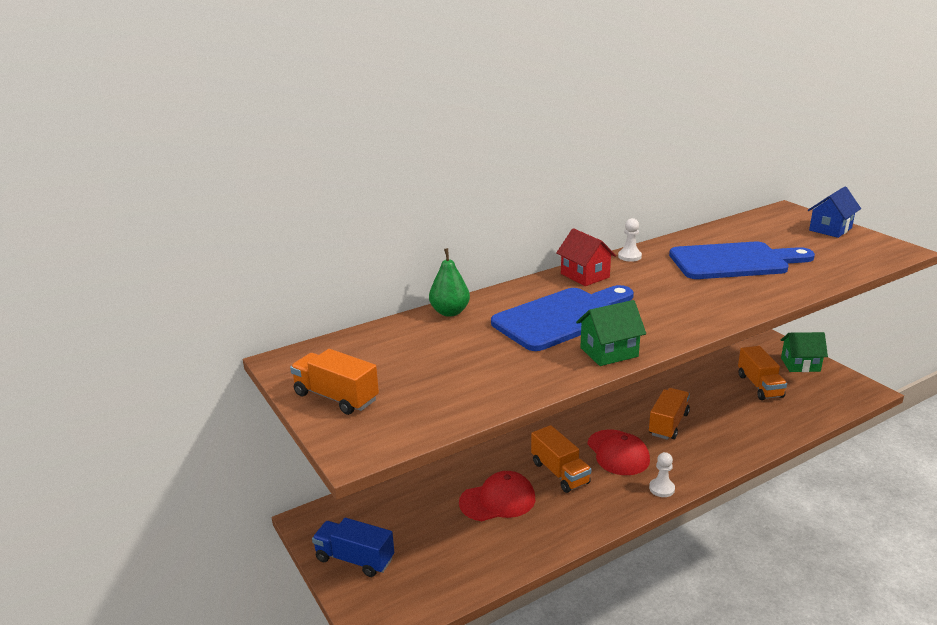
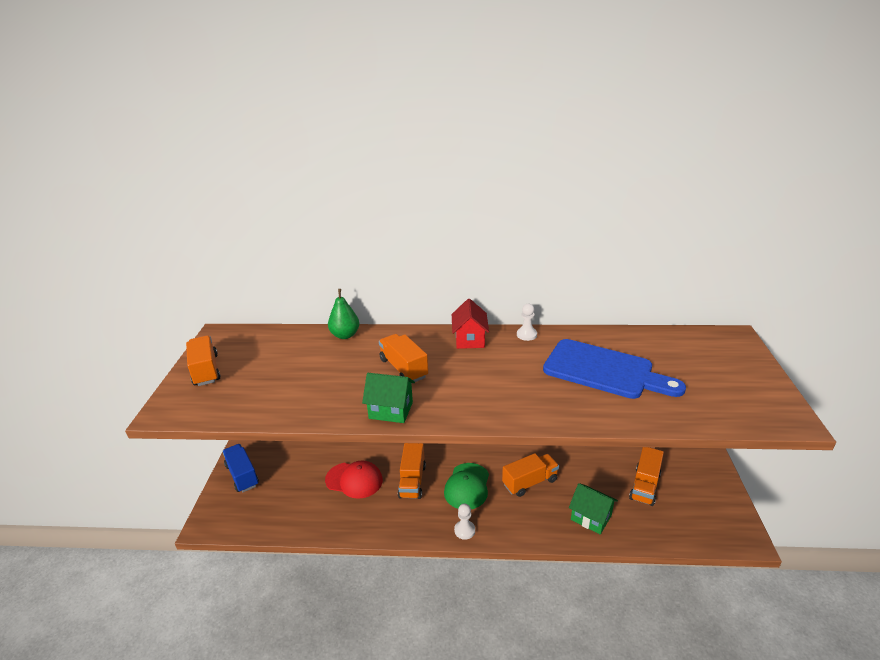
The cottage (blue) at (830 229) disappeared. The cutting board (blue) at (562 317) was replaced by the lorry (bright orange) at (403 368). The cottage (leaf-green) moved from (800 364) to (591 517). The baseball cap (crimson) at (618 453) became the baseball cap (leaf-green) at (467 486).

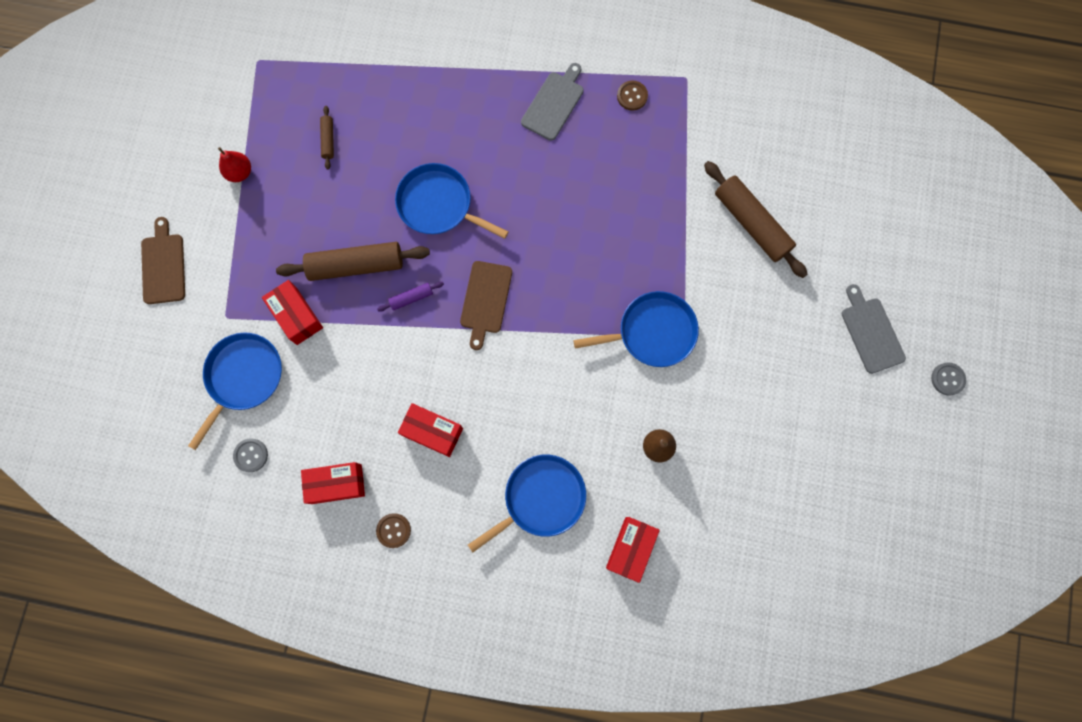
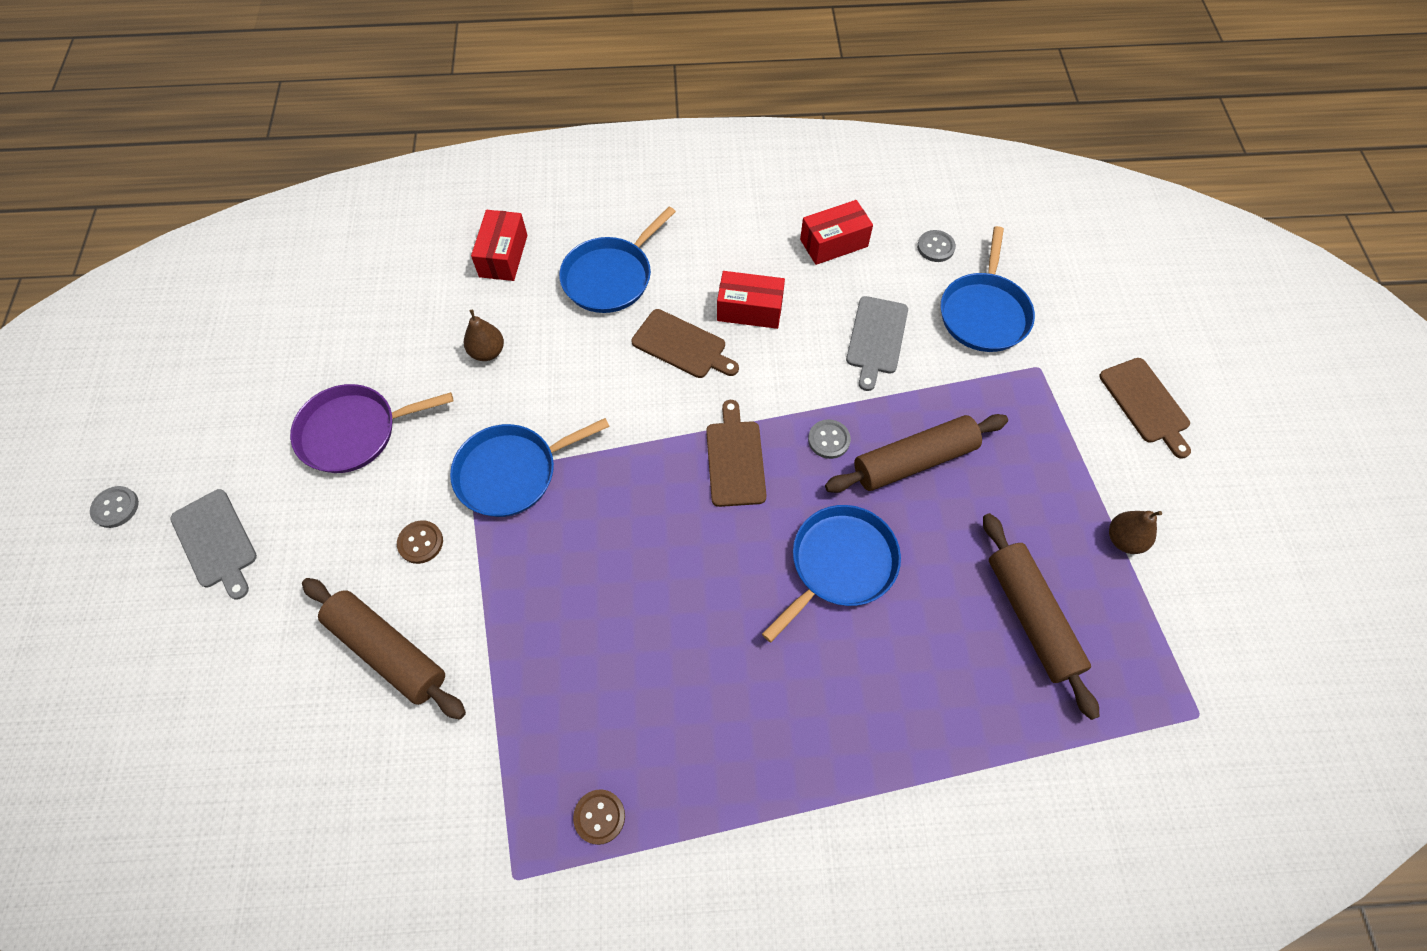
The cutting board (gray) moved from (554 103) to (876 338). The rolling pin (brown) at (328 140) changed to 2.17 times the size. The pear fruit (crimson) at (240 172) became the pear fruit (brown) at (1124 539). The skillet (blue) at (438 205) turned 60 degrees counterclockwise. The parcel (crimson) at (297 316) disappeared. The rolling pin (violet) at (411 298) was replaced by the sewing button (gray) at (829 440). The sewing button (brown) moved from (393 530) to (420 542). The cutting board (brown) at (682 345) appeared. The skillet (violet) at (354 432) appeared.

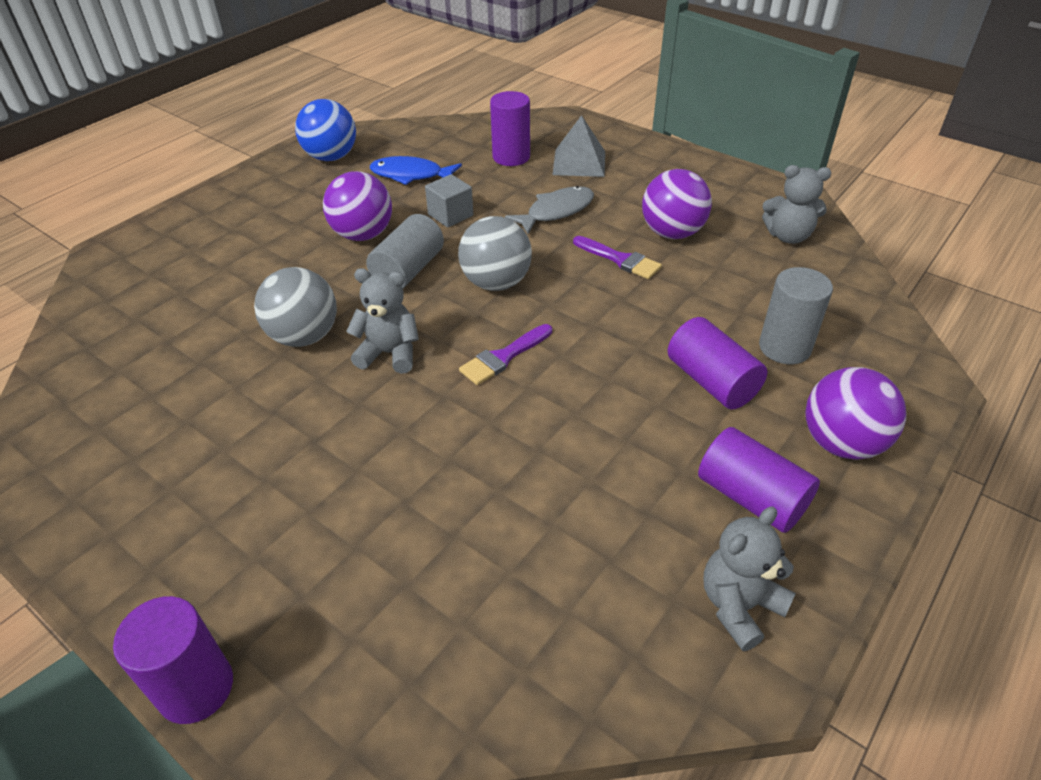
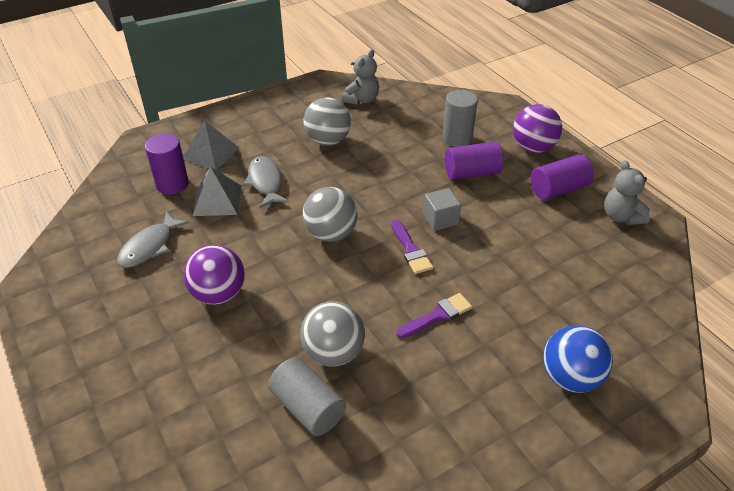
The play ball (blue) moved from (331 157) to (570 377). The toy fish (blue) at (411 175) became the toy fish (gray) at (149 247). The play ball (violet) at (672 233) became the play ball (gray) at (328 140). The solid cube (gray) moved from (450 215) to (440 219). The cylinder (gray) moved from (408 270) to (308 407). The paint brush (violet) moved from (620 259) to (437 316). The teddy (gray) at (389 353) disappeared. The cylinder (violet) at (196 688) disappeared. The pyramid (gray) at (217 200) appeared.

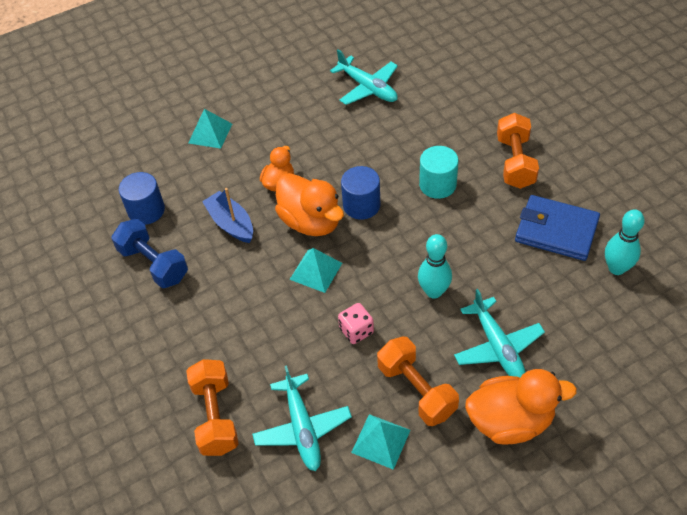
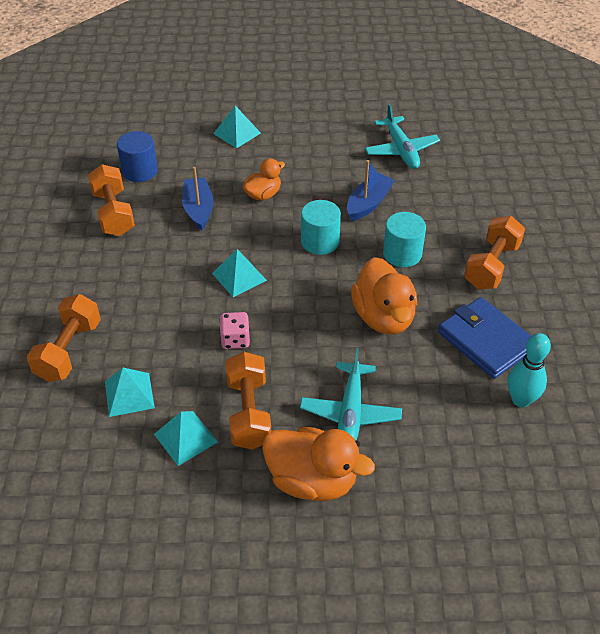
The cylinder (blue) at (361 205) became the cylinder (turquoise) at (320 241). The rubber duck (bright orange) moved from (311 221) to (383 317). The free weight (blue) at (154 264) became the free weight (bright orange) at (113 213). The tenpin (turquoise) at (434 291) disappeared. The aeroplane (turquoise) at (302 428) was replaced by the pyramid (turquoise) at (129 394). The toy boat (blue) at (368 203) appeared.

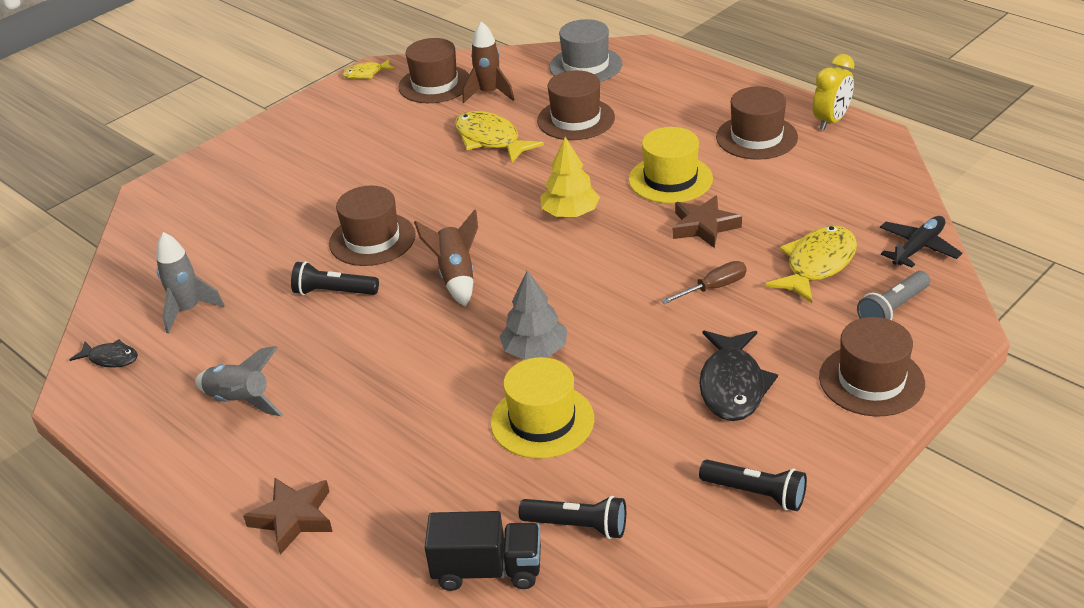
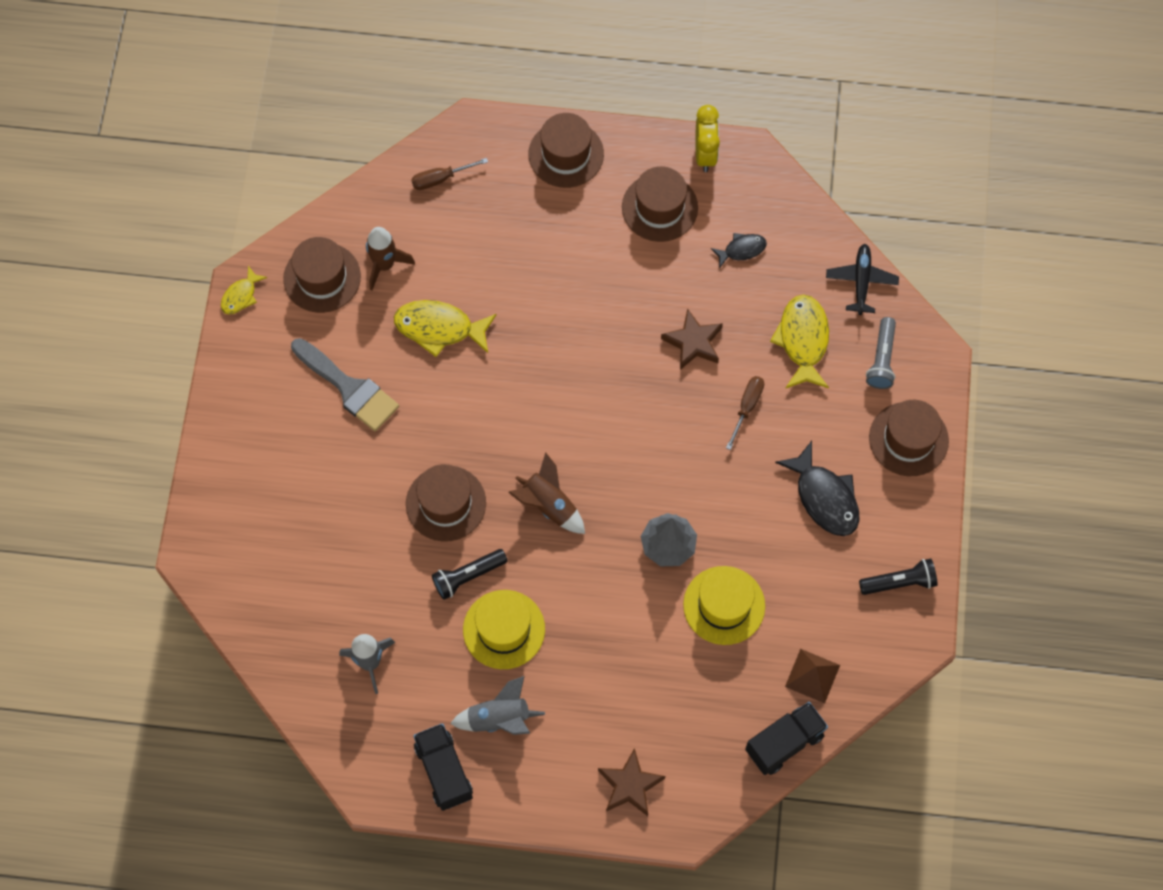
The tall hat (gray) at (585 65) was replaced by the hand screwdriver (brown) at (440 179). The tall hat (brown) moved from (576 119) to (566 154). The tall hat (golden) moved from (670 179) to (504 629). The tree (golden) at (570 213) disappeared. The toy fish (black) moved from (110 358) to (742 250). The torch (black) at (578 526) was replaced by the pyramid (brown) at (812 676). The paint brush (gray) at (349 388) appeared. The lorry (black) at (444 771) appeared.

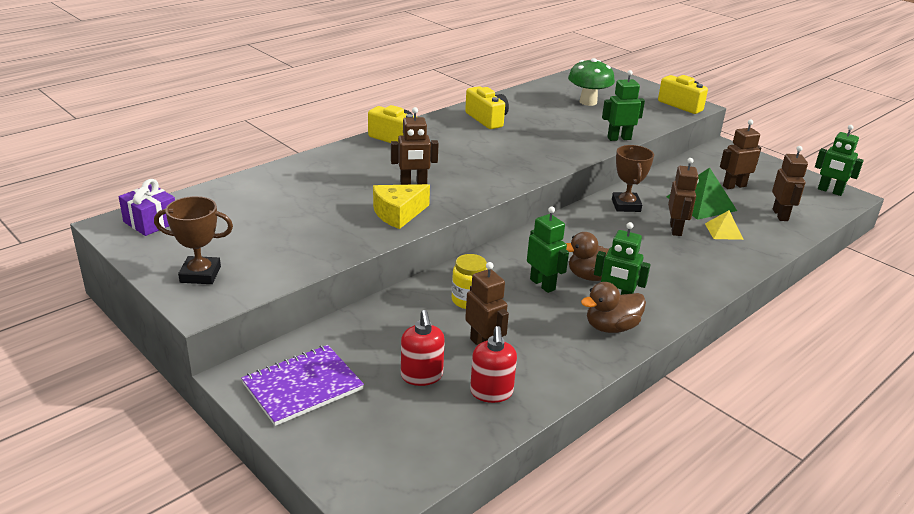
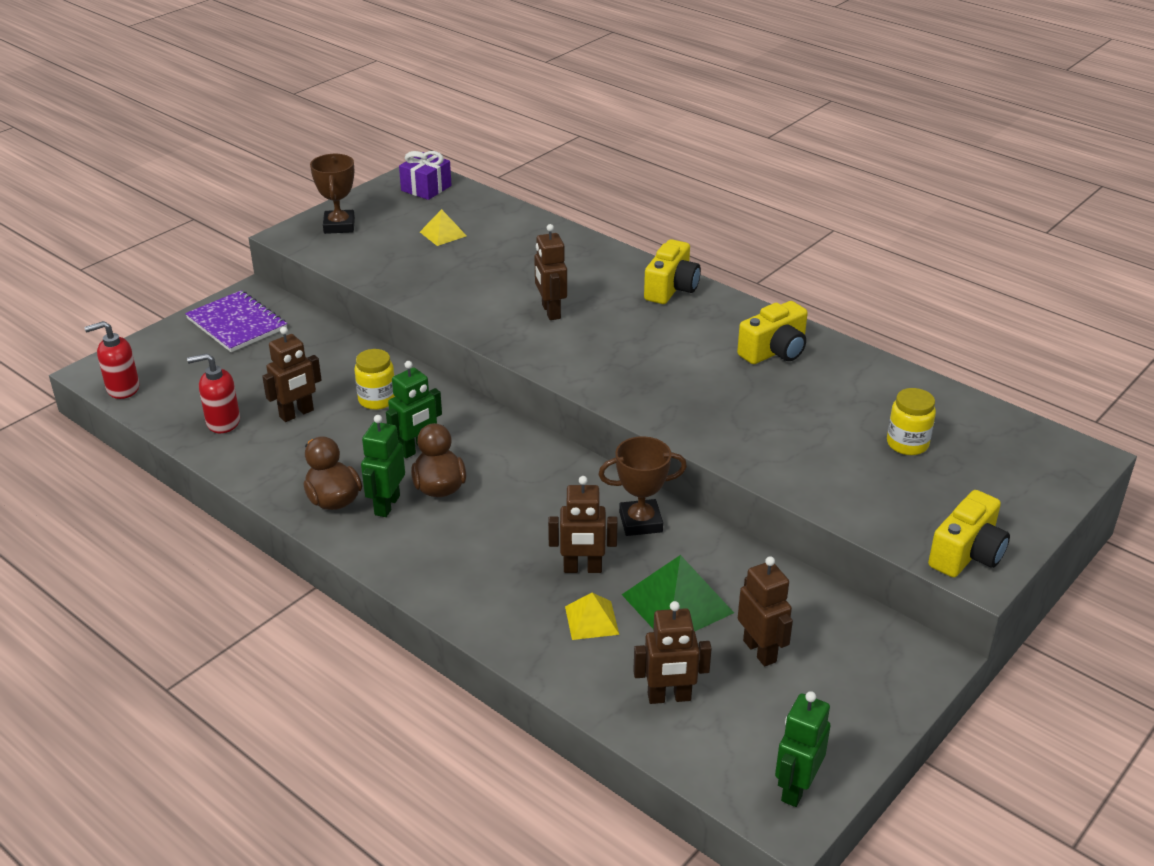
The mushroom (leaf-green) at (588 102) was replaced by the jar (golden) at (907 444). The robot figure (leaf-green) at (619 138) disappeared. The cheese wedge (golden) at (398 214) disappeared. The pump bottle (crimson) moved from (421 376) to (122 388). The pyramid (golden) at (443 234) appeared.

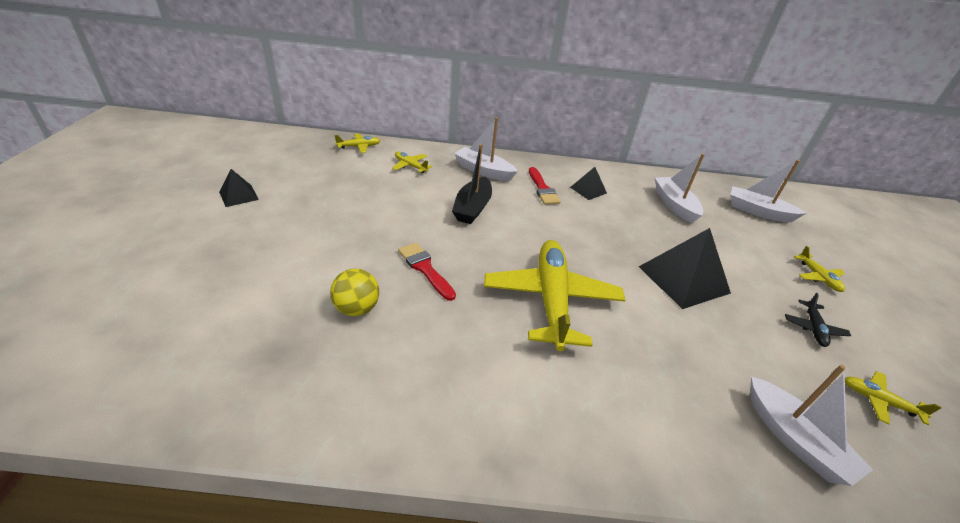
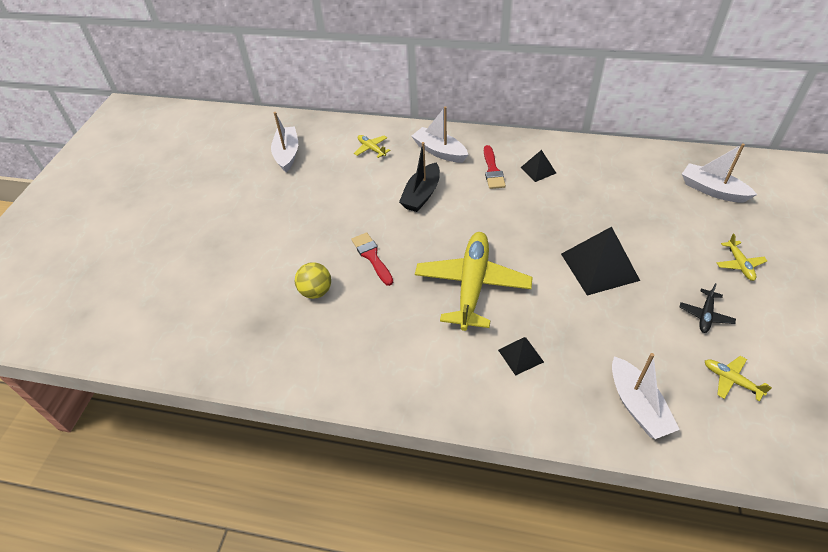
The aeroplane (golden) at (359 147) disappeared. The toy boat (pure white) moved from (674 205) to (287 154). The pyramid (black) moved from (238 195) to (520 356).

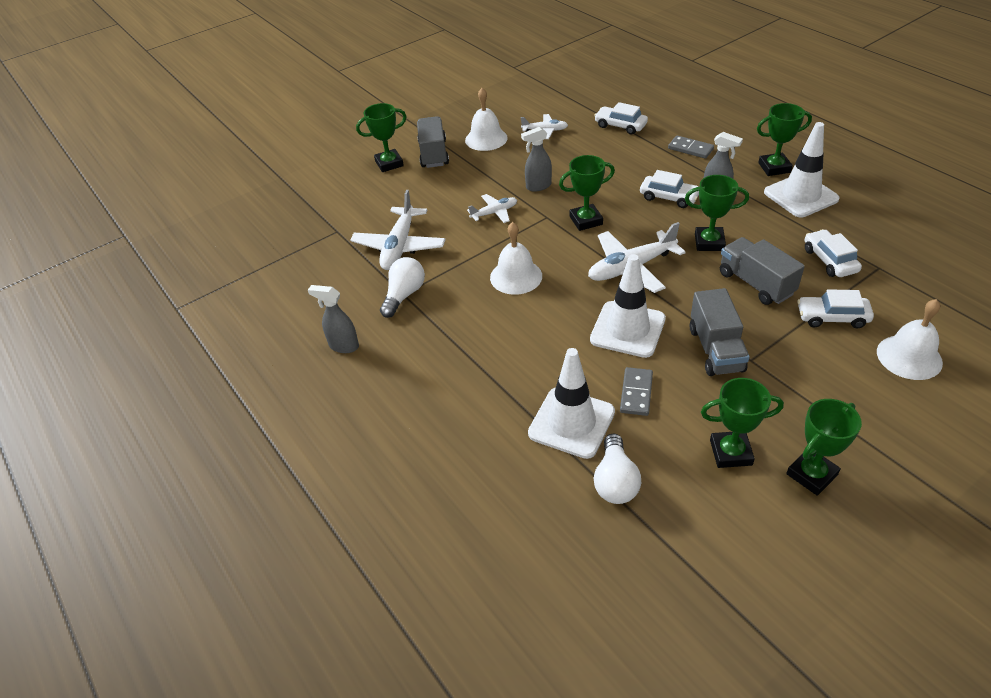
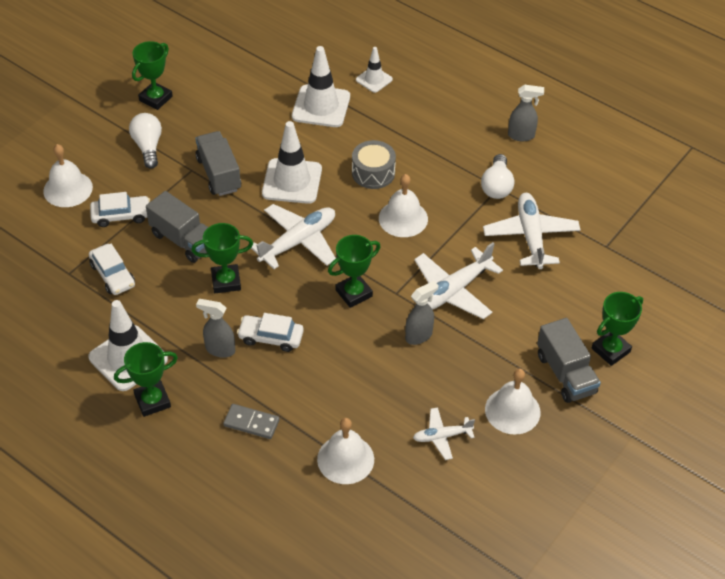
The toy car (pure white) at (620 126) was replaced by the bell (pure white) at (345 459). The aeroplane (pure white) at (494 213) changed to 1.78 times the size. The domino (gray) at (636 393) disappeared. The award cup (leaf-green) at (730 452) disappeared. The bulb (pure white) moved from (615 481) to (148 147). The traffic cone (pure white) at (374 80) appeared. The snare drum (gray) at (373 173) appeared.

